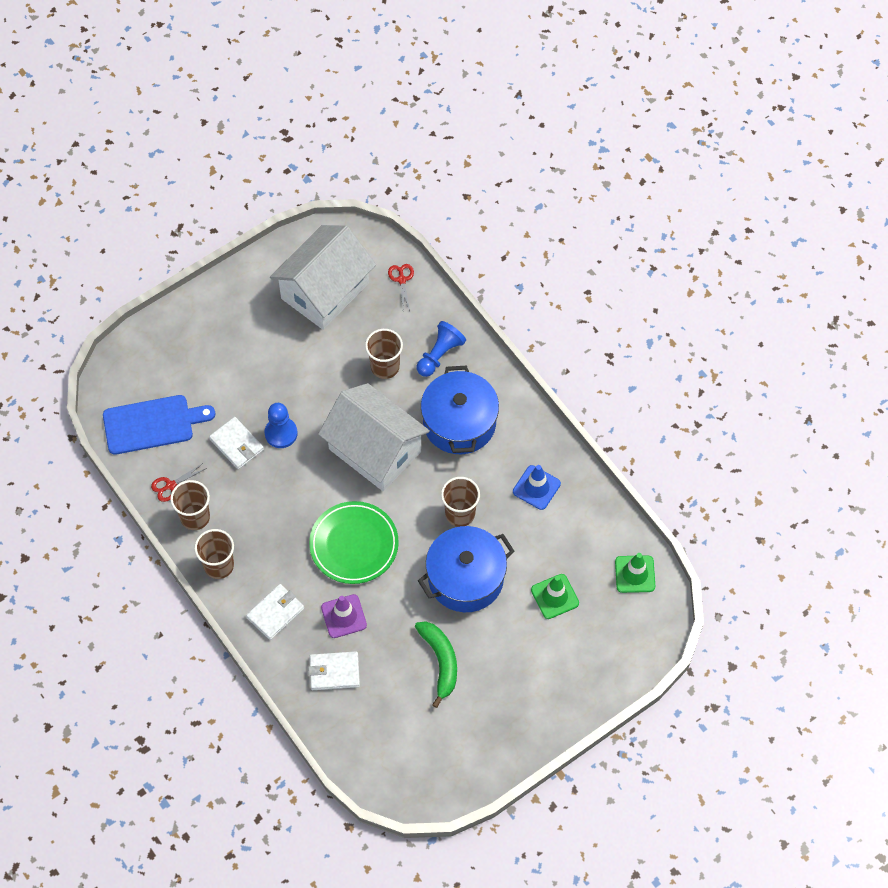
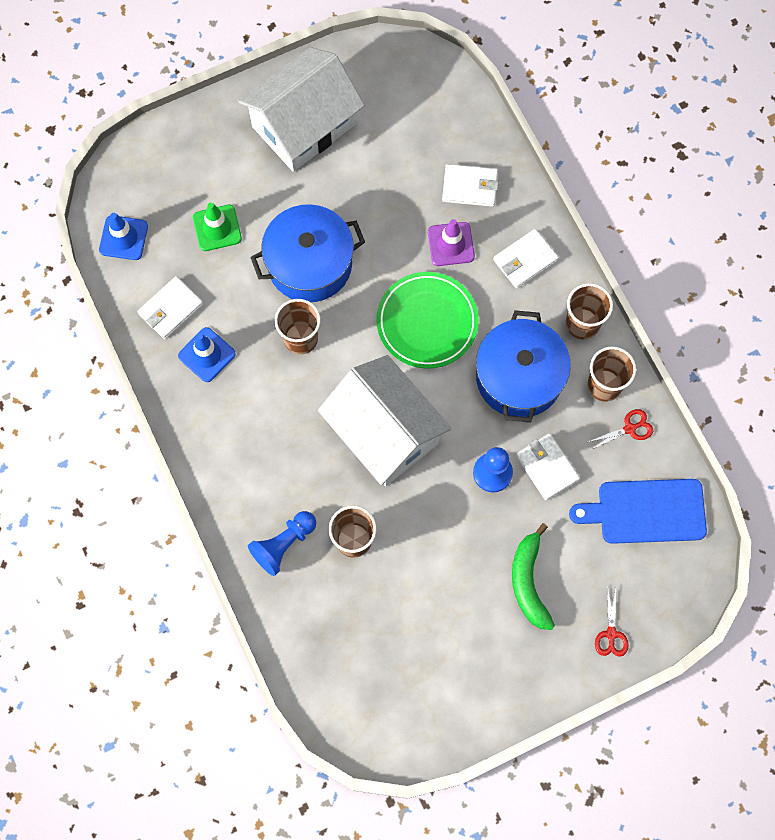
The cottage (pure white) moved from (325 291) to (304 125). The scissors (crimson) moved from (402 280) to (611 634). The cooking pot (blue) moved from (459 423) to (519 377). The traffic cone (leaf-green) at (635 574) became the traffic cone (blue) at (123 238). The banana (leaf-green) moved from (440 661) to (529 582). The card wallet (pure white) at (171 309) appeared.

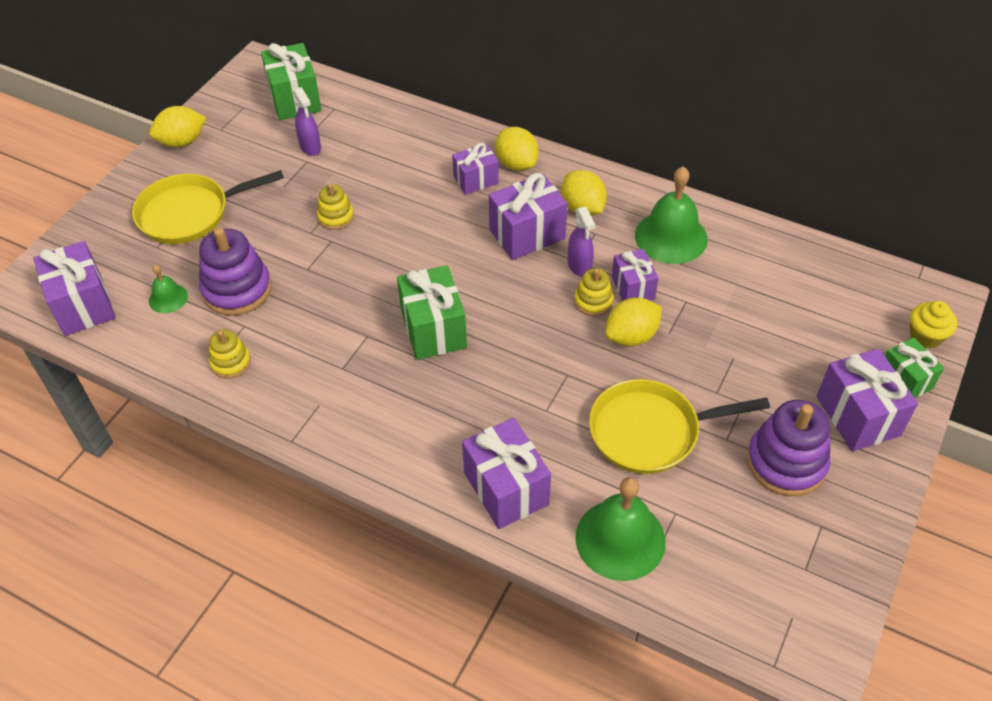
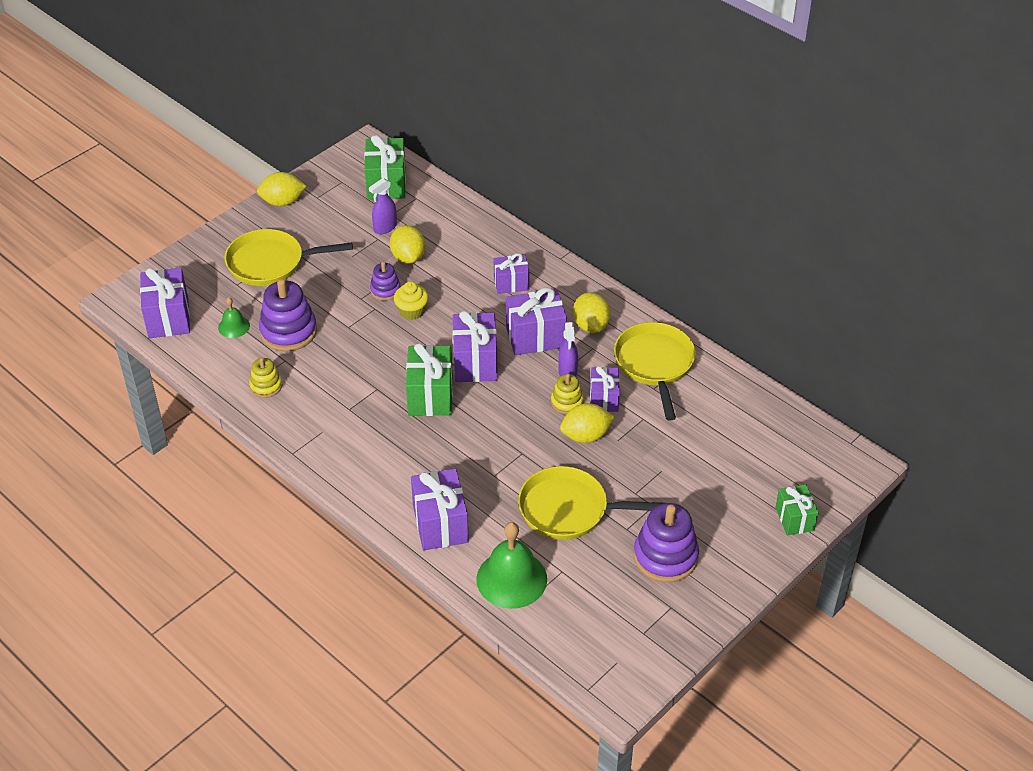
The spray cleaner (violet) at (310 147) turned 60 degrees clockwise. The toy lemon (golden) moved from (516 164) to (408 257). The bell (leaf-green) at (671 237) was replaced by the skillet (golden) at (654 364). The ring stacker (golden) at (335 217) became the ring stacker (violet) at (385 290). The cupcake (golden) moved from (925 336) to (412 311). The wrapped gift (violet) moved from (857 416) to (475 362).

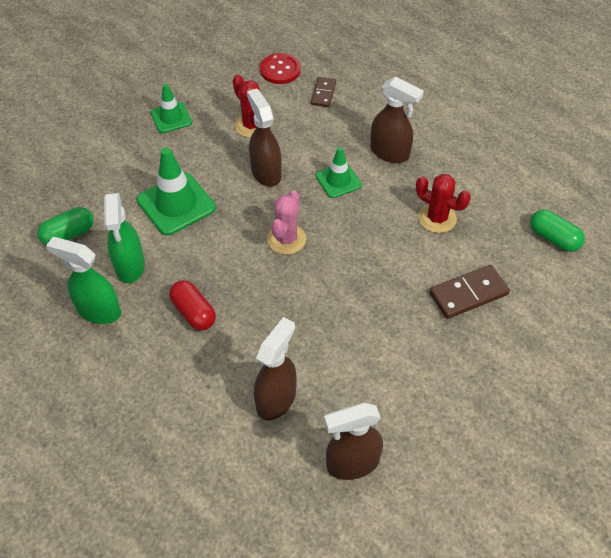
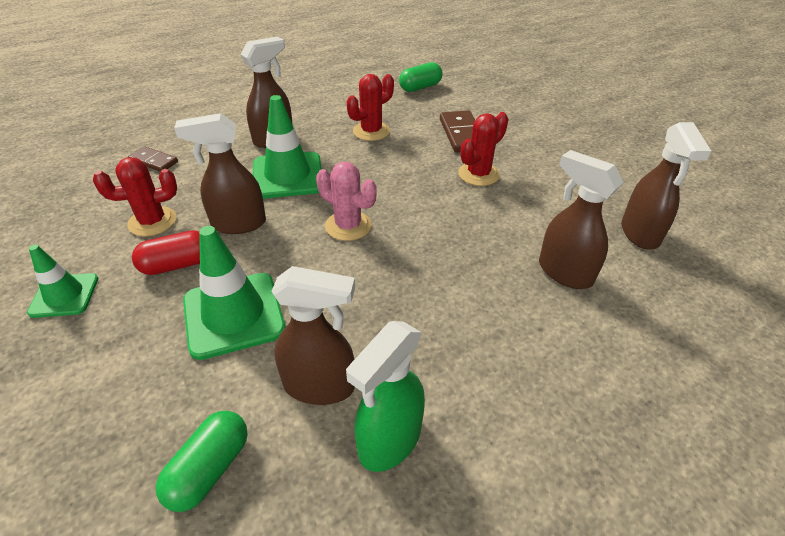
The sewing button (crimson) at (280 70) disappeared. The traffic cone (leaf-green) at (338 180) changed to 1.64 times the size. The spray cleaner (leaf-green) at (130 266) became the spray cleaner (brown) at (320 386). The capsule (leaf-green) at (68 234) turned 45 degrees clockwise. The capsule (crimson) moved from (193 312) to (177 265). The saguaro cactus (crimson) at (478 174) appeared.

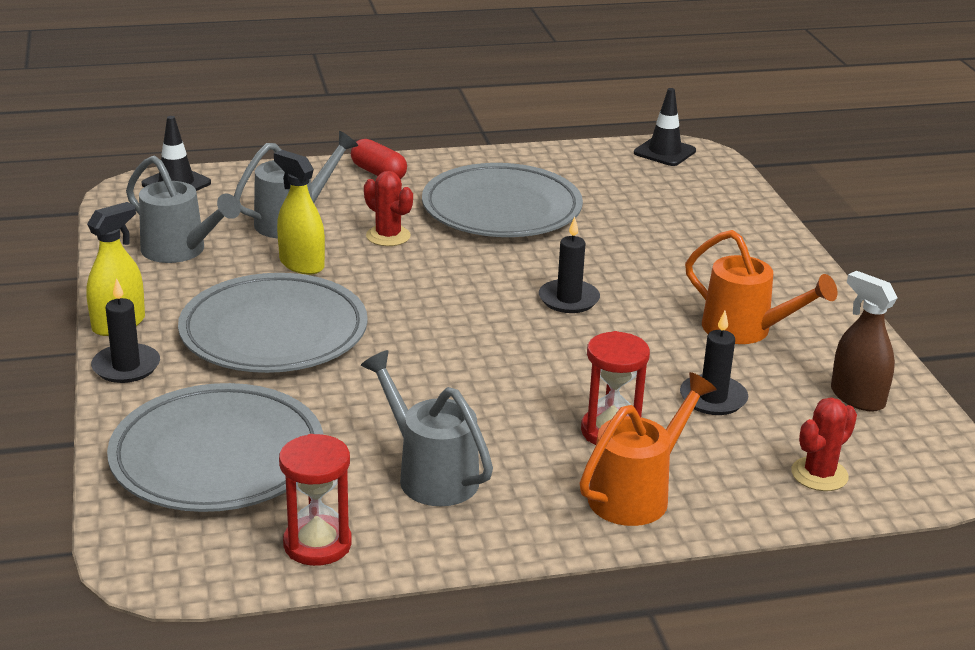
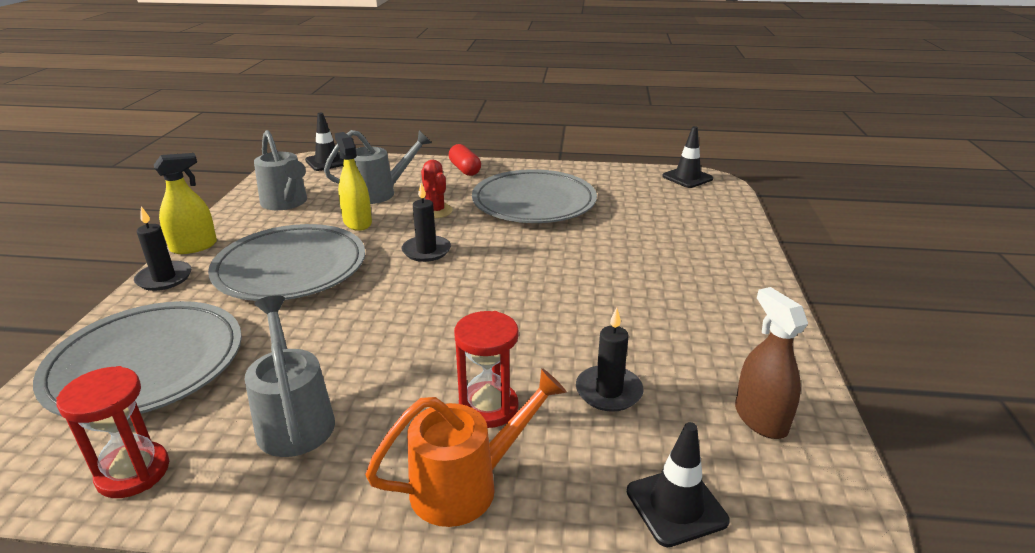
The wax candle (black) moved from (568 299) to (426 251). The sprinkling can (bright orange) at (745 330) disappeared. The saguaro cactus (crimson) at (819 474) was replaced by the traffic cone (black) at (676 506).

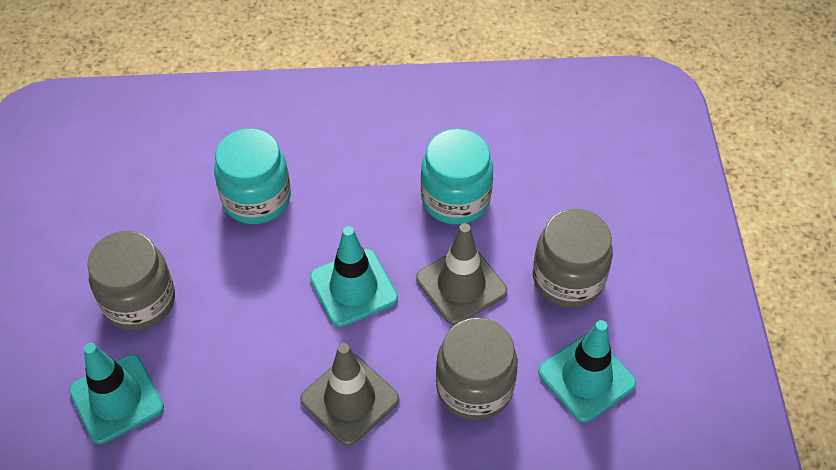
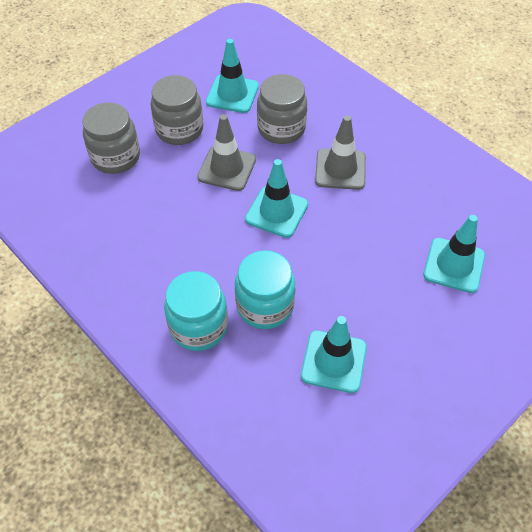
The jar (turquoise) moved from (455 199) to (198 327). The jar (gray) moved from (139 301) to (115 157). The traffic cone (turquoise) at (333 361) appeared.

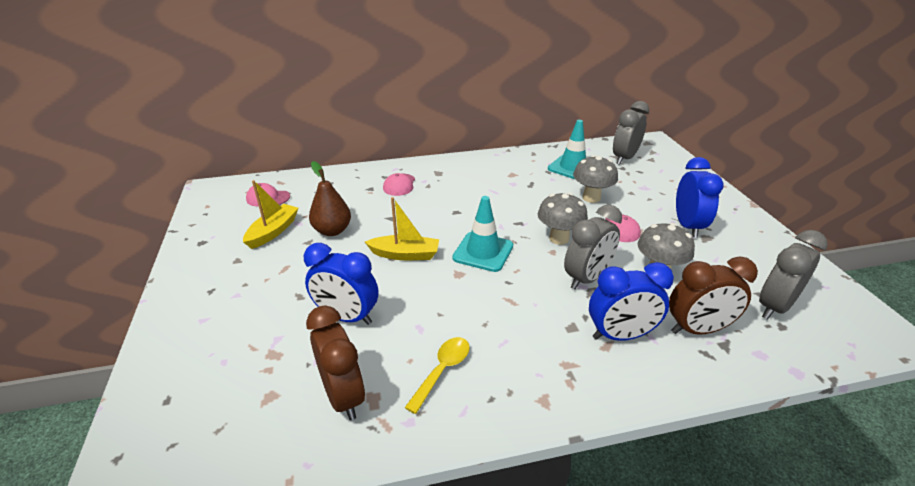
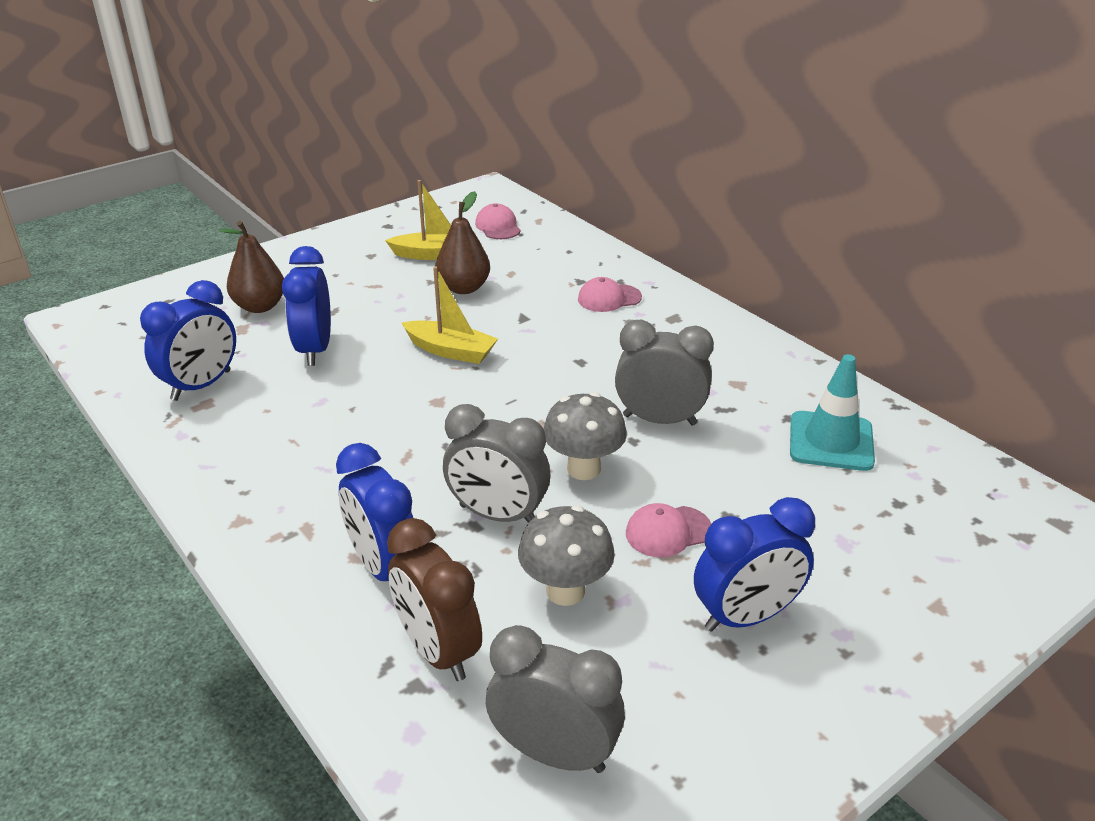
The alarm clock (gray) moved from (624 158) to (659 420). The mushroom (gray) at (591 198) disappeared. The traffic cone (turquoise) at (483 252) disappeared. The toy boat (golden) at (405 254) turned 45 degrees counterclockwise. The alarm clock (brown) at (343 396) became the alarm clock (blue) at (201 385). The spoon (golden) at (442 370) disappeared. The pear fruit (brown) at (260 306) appeared.

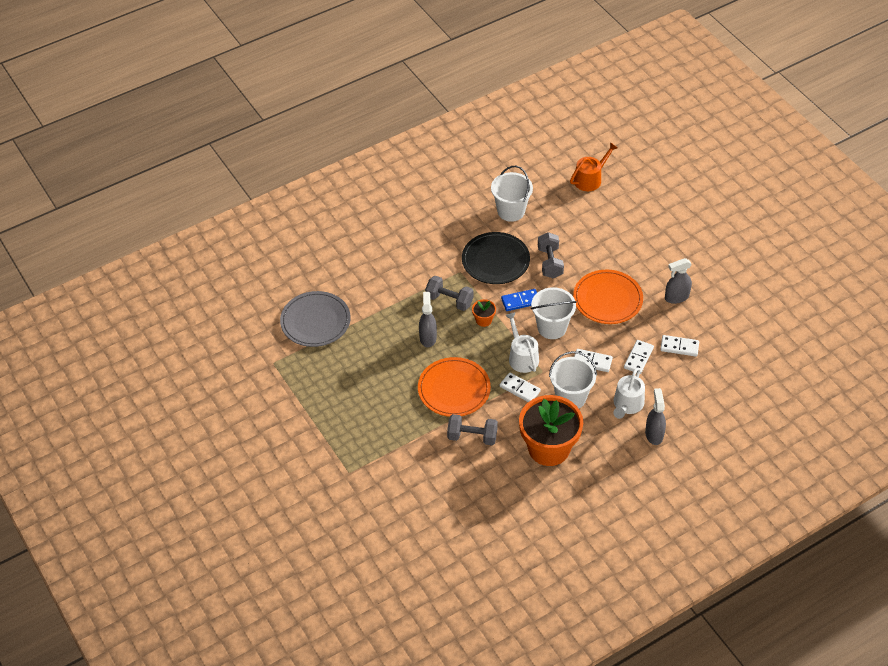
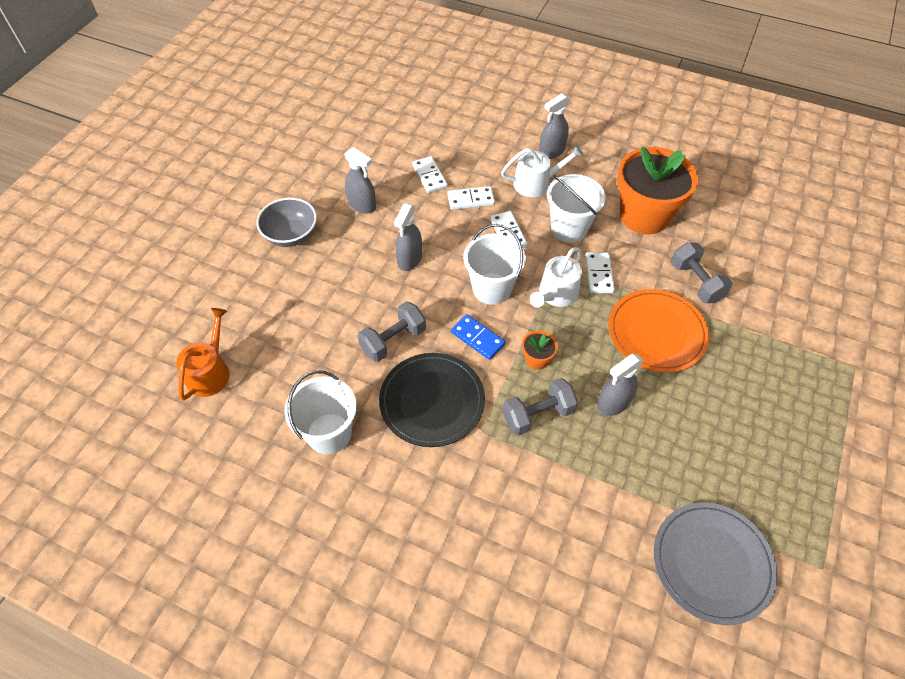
The sprinkling can (bright orange) at (590 179) turned 90 degrees clockwise. The flat dish (bright orange) at (607 299) was replaced by the spray cleaner (gray) at (409 259). The free weight (gray) at (449 300) turned 75 degrees clockwise. The serving bowl (gray) at (291 235) appeared.

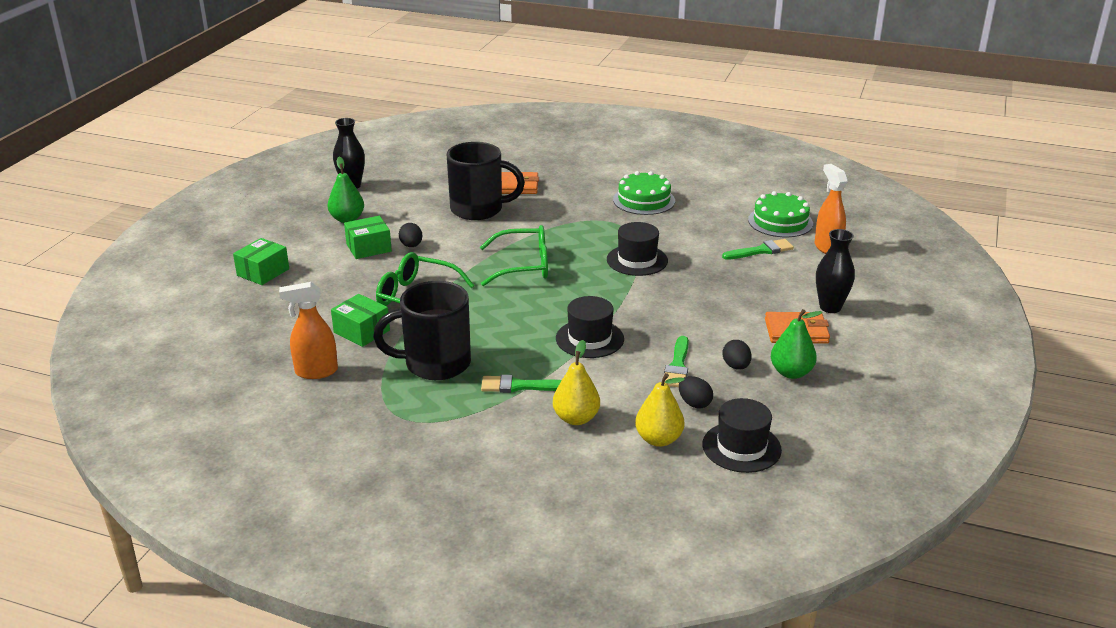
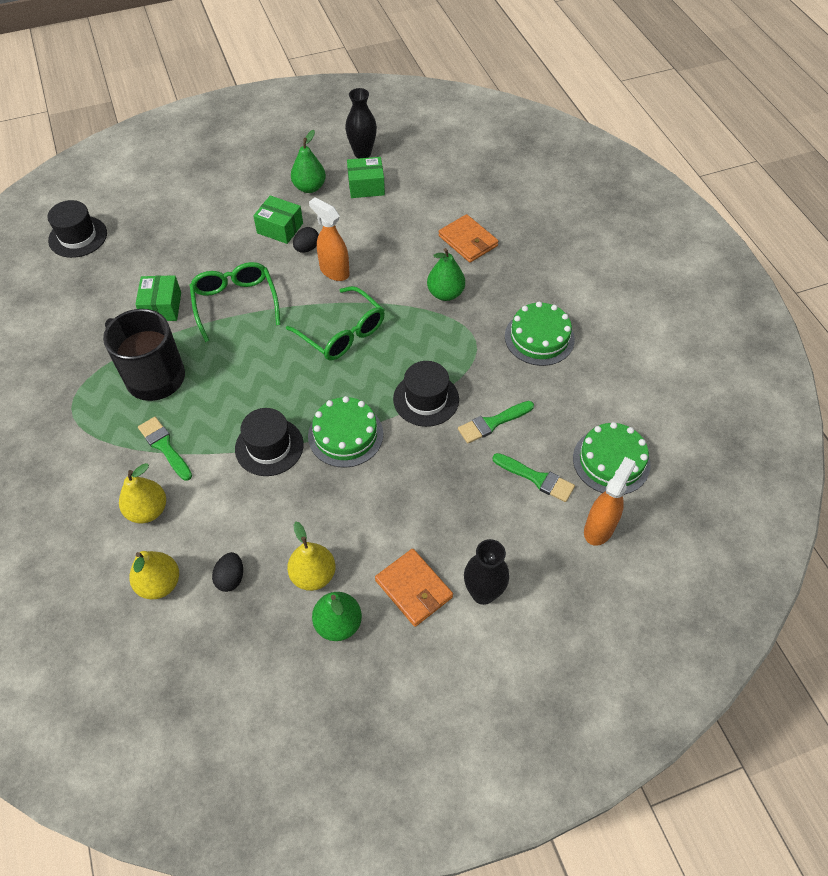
The coffee mug (black) at (478 209) disappeared. The parcel (leaf-green) moved from (263 272) to (366 186). The spray cleaner (bright orange) moved from (316 372) to (334 271). The paint brush (leaf-green) moved from (677 366) to (492 423). The egg shape (black) at (736 366) was replaced by the pear fruit (golden) at (313 575). The tall hat (black) moved from (741 447) to (78 237). The pear fruit (leaf-green) at (445 293) appeared. The layer cake (leaf-green) at (345 435) appeared.

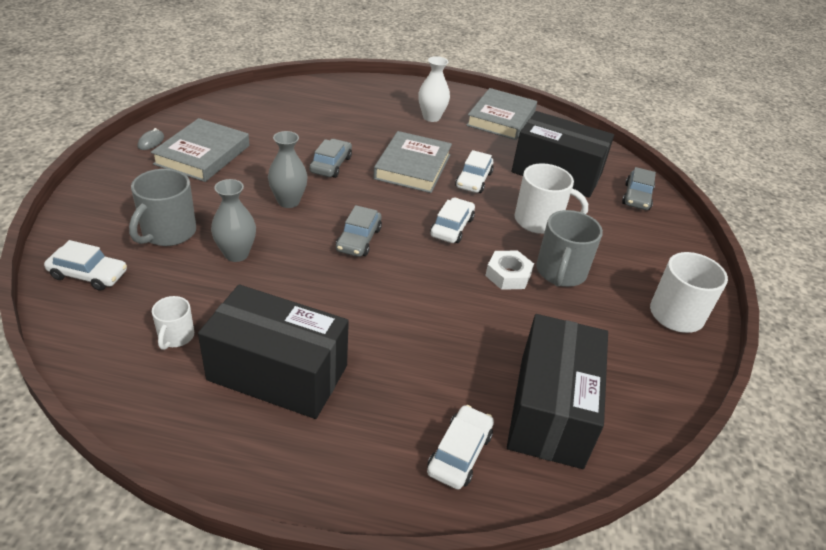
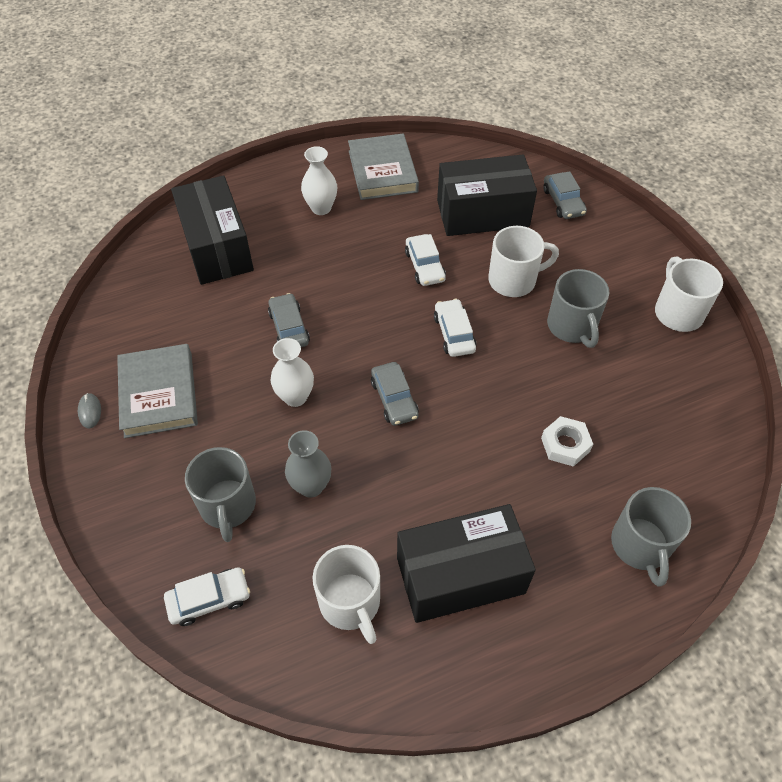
The tall vase (gray) at (288 201) became the tall vase (pure white) at (295 397). The hardback (gray) at (412 166) disappeared. The nut (pure white) moved from (508 275) to (565 445). The coffee mug (pure white) at (176 337) changed to 1.76 times the size. The parcel (black) moved from (550 410) to (217 247). The toy car (pure white) at (459 453) was replaced by the coffee mug (gray) at (640 546).

